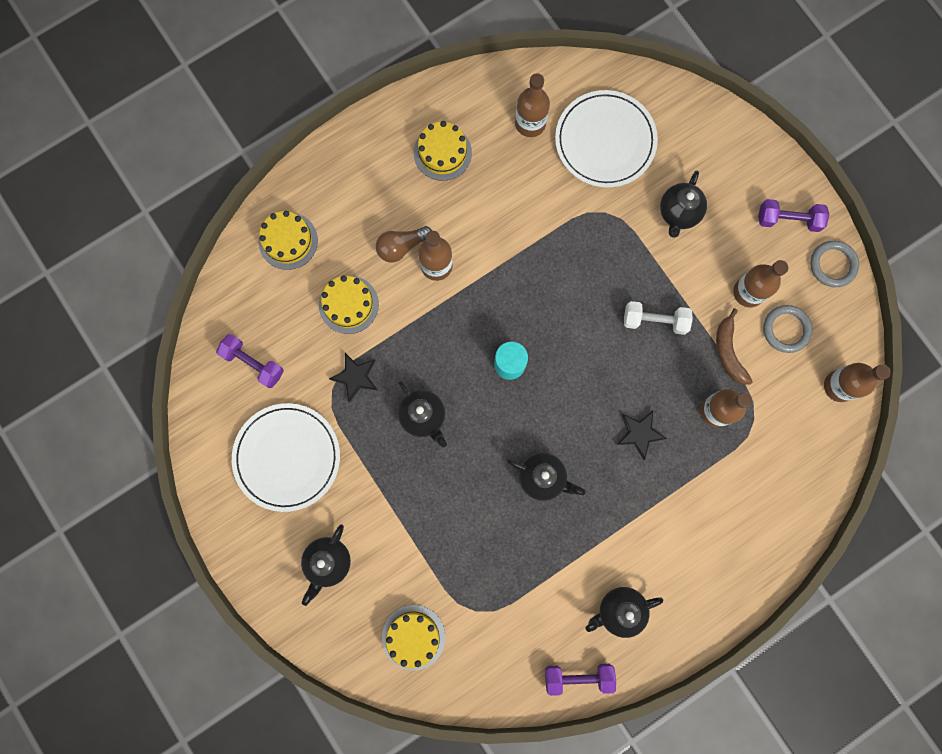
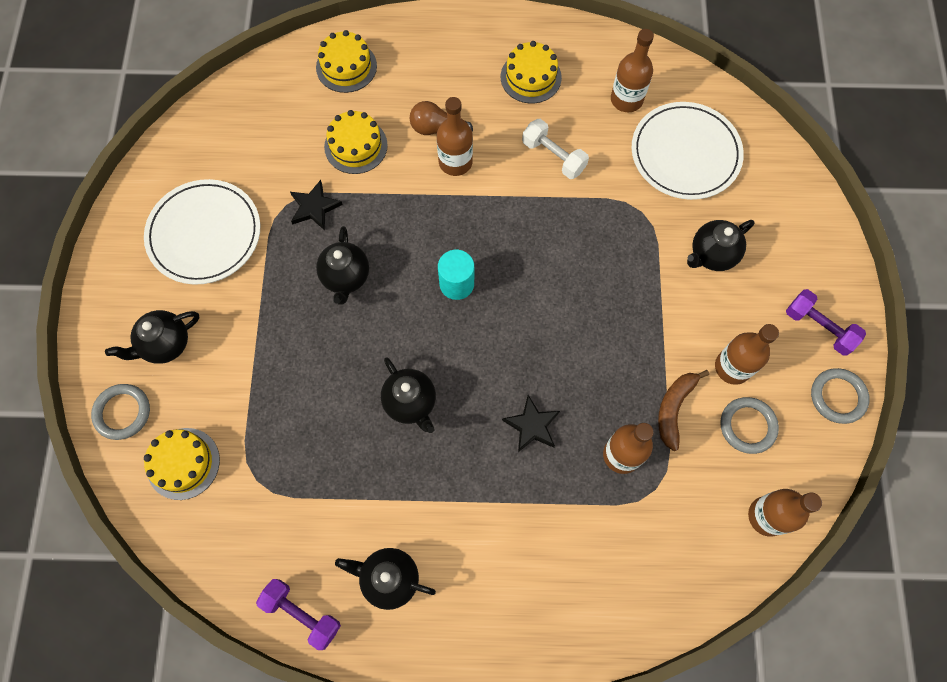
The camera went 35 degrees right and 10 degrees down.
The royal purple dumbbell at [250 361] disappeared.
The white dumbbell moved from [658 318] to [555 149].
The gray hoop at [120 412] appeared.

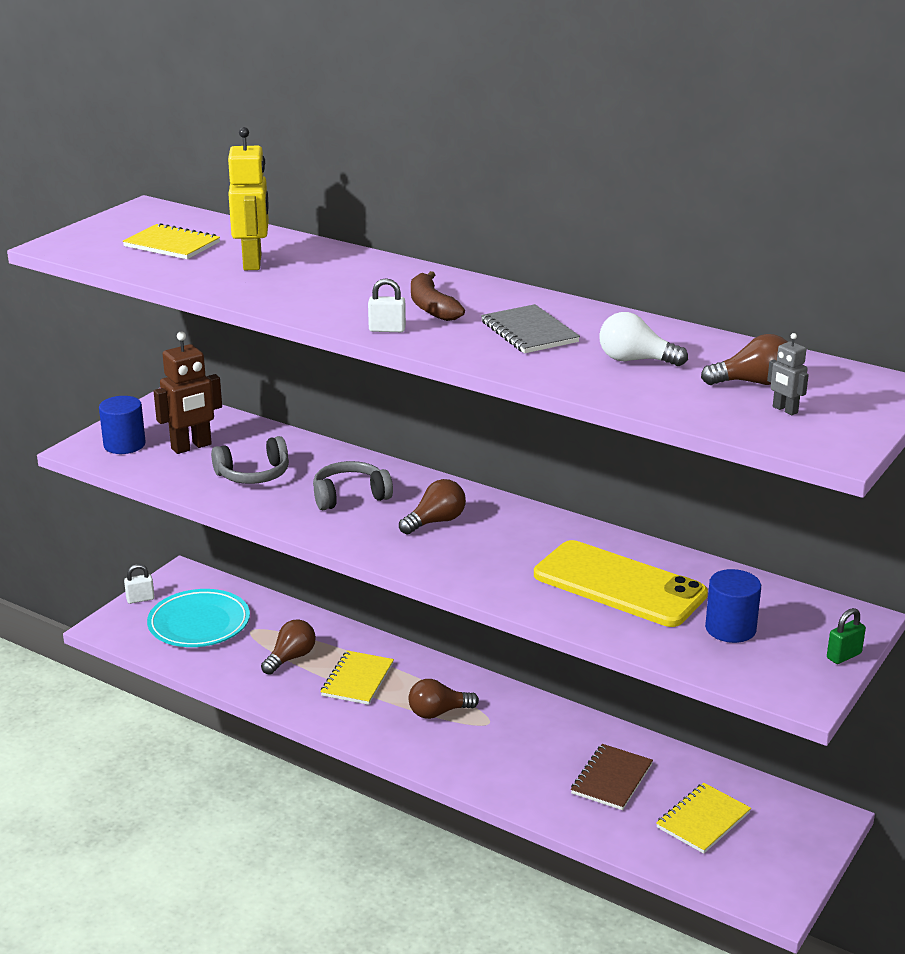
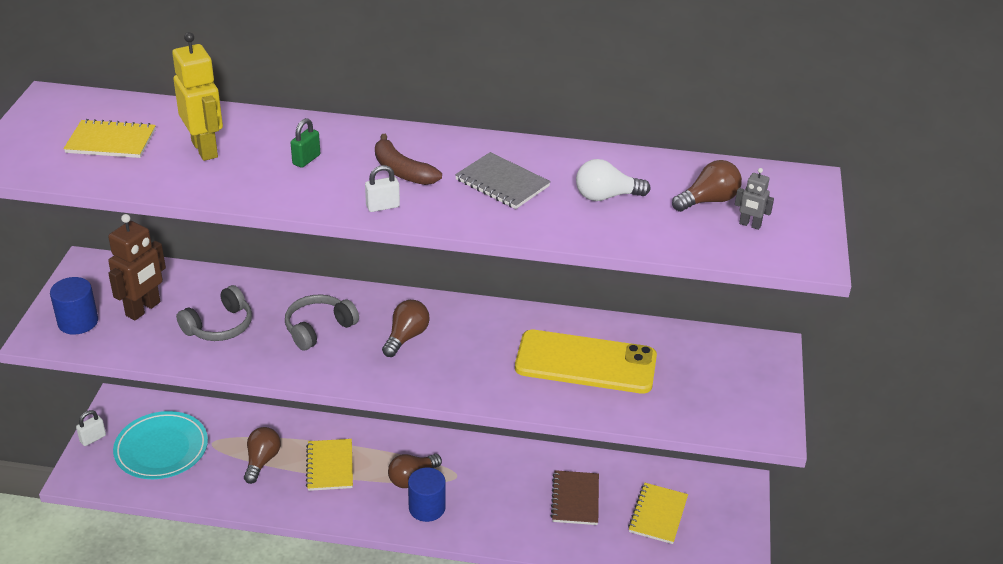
The camera went 25 degrees left and 10 degrees up.
The royal blue solid cylinder moved from [733 606] to [427 495].
The leaf-green small lock moved from [846 636] to [305 143].

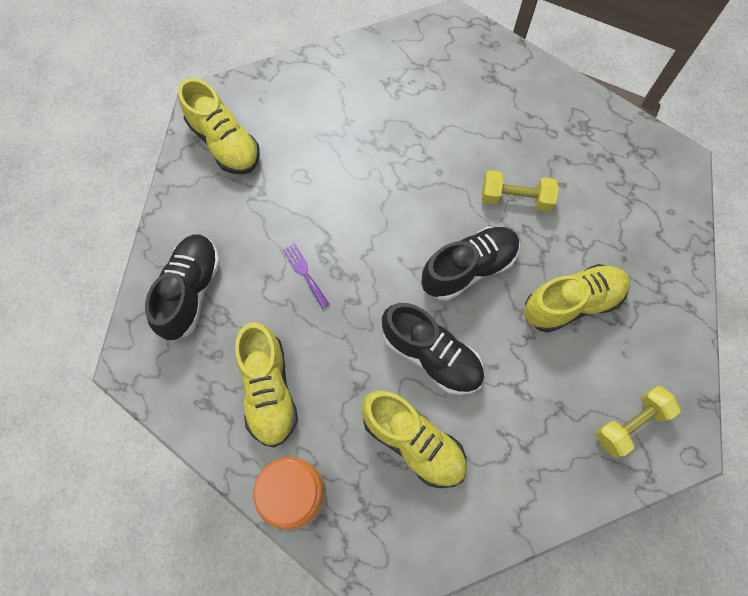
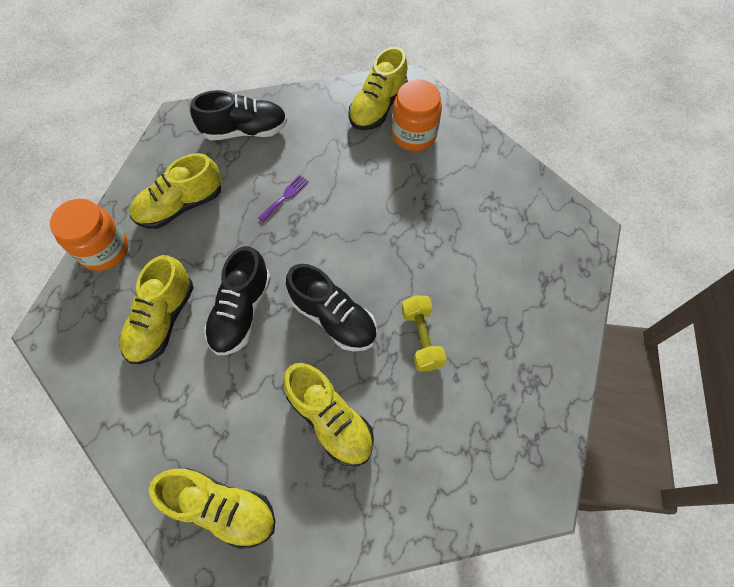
The camera went 70 degrees right and 5 degrees down.
The bright yellow dumbbell at [638 421] was replaced by the bright yellow shoe at [212 509].
The orange preserve jar at [417 115] appeared.

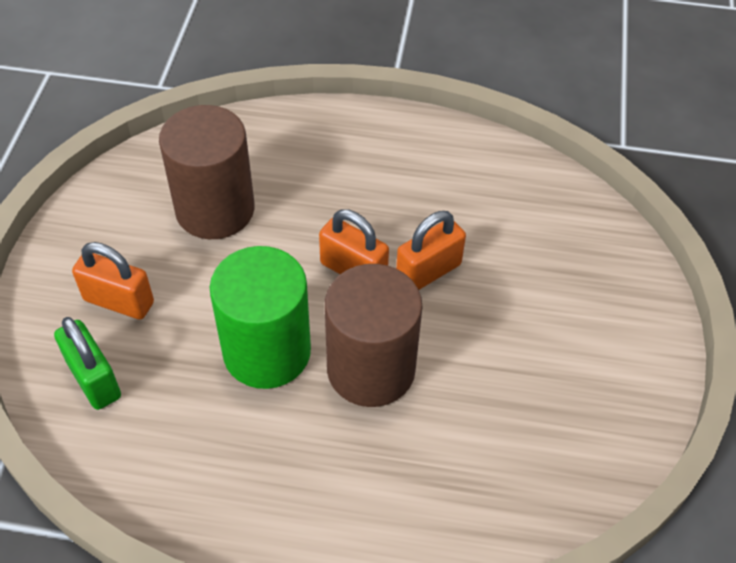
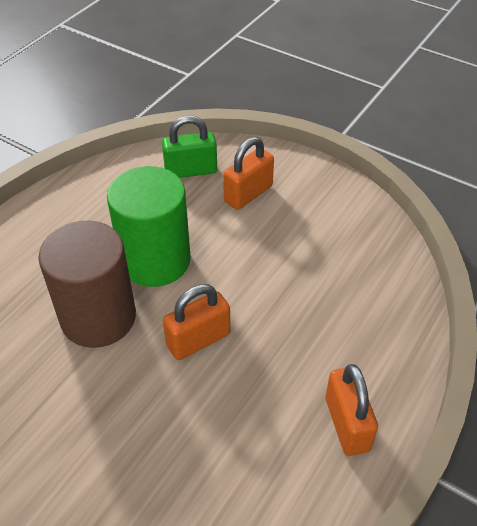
The camera went 115 degrees right and 5 degrees down.
The dark brown solid cylinder at [206 172] disappeared.
The orange small lock moved from [431 250] to [352 410].

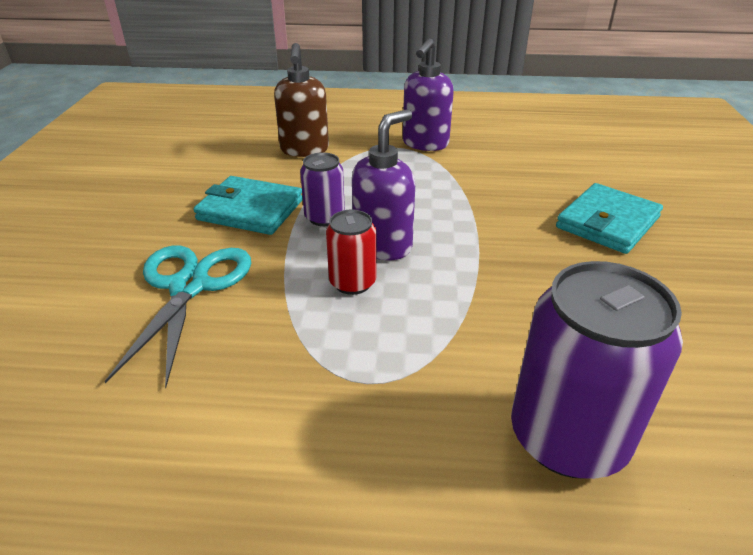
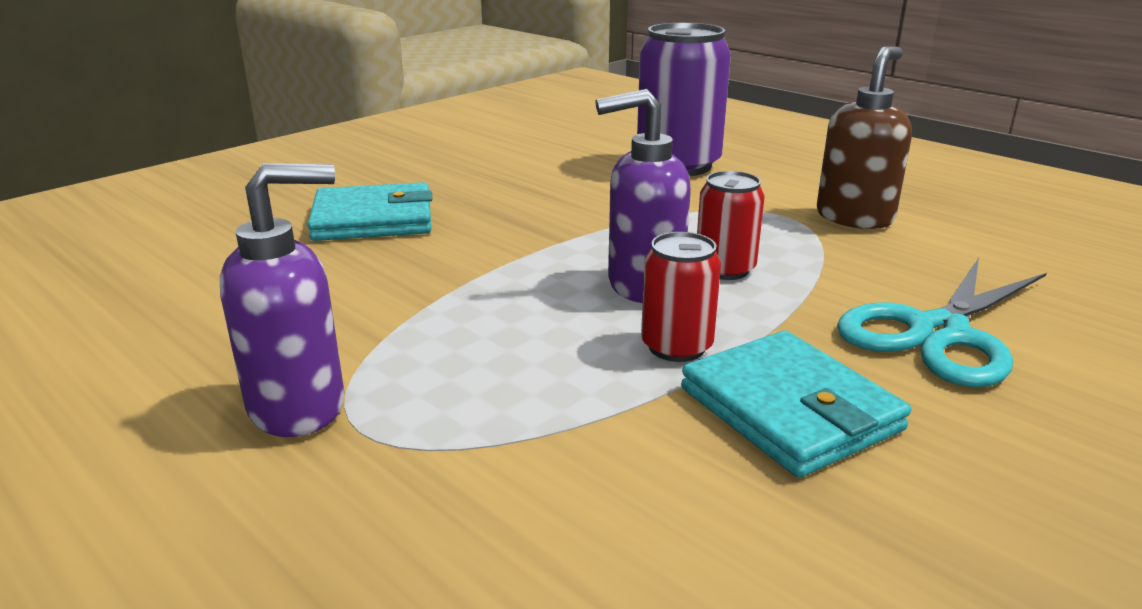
The camera went 140 degrees left and 10 degrees down.
The dark brown soap pump moved from [301 100] to [864 138].
The royal purple soda can at [322 189] became the crimson soda can at [681 297].

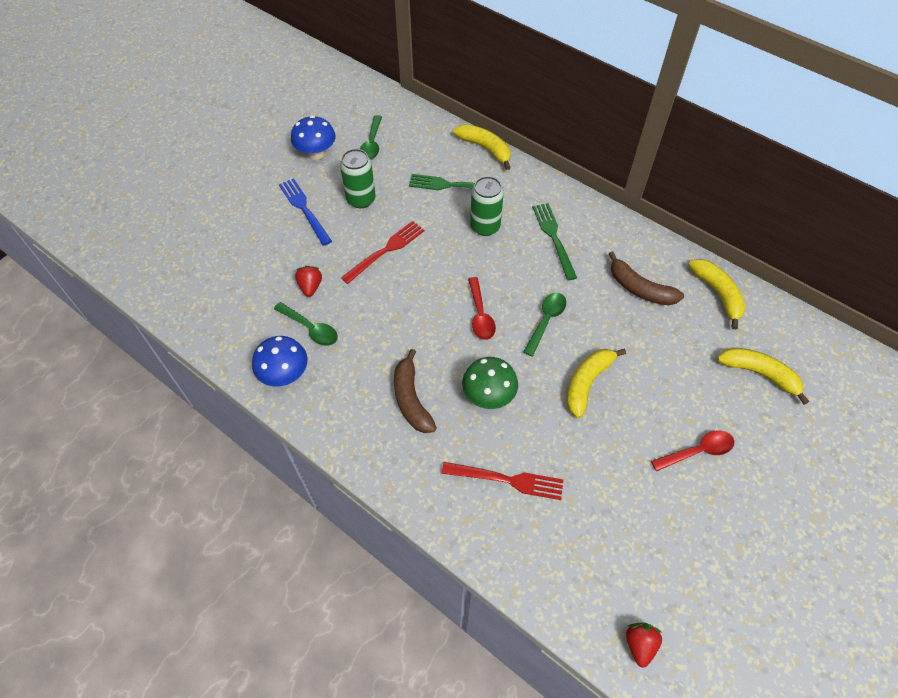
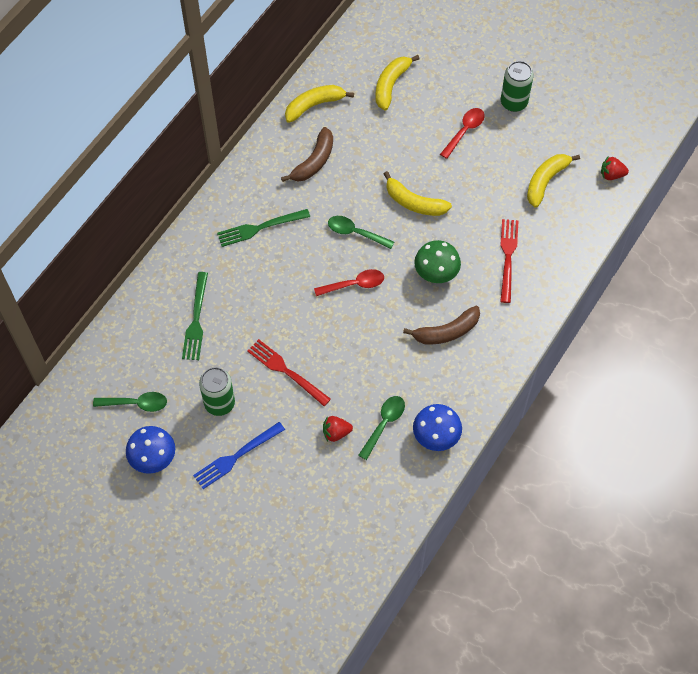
The camera went 95 degrees left and 5 degrees up.
The bright yellow banana moved from [482 147] to [553 181].
The leaf-green soda can moved from [487 206] to [517 86].
The crimson spoon at [692 451] turned 60 degrees clockwise.

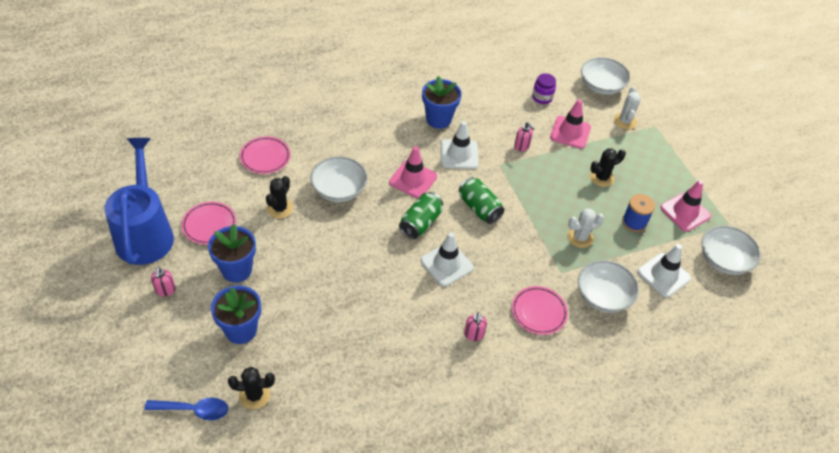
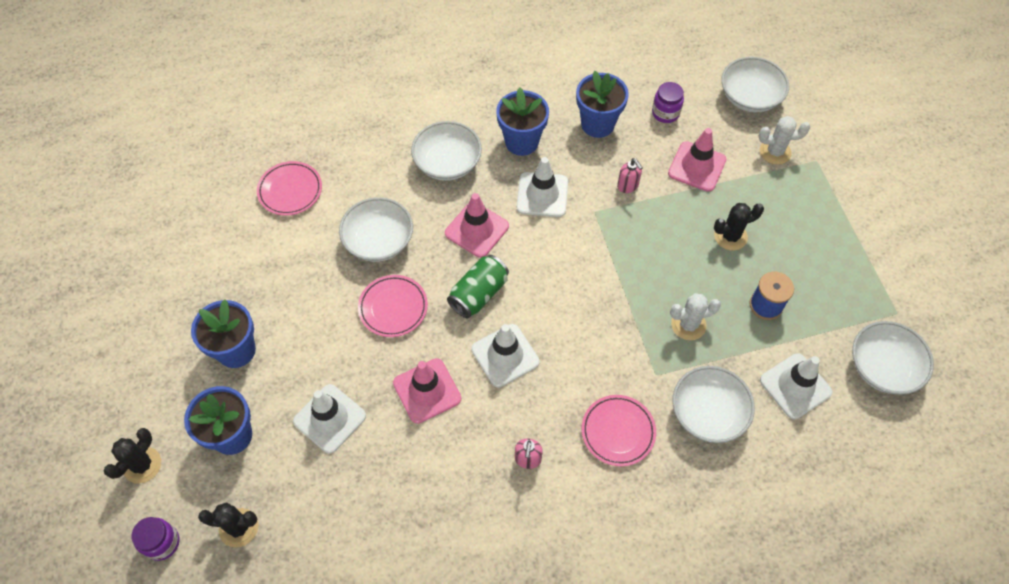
The camera went 10 degrees right and 10 degrees up.
The royal blue watering can at [139 201] disappeared.
The royal blue spoon at [186 409] was replaced by the royal purple preserve jar at [155 539].
The rose-pink soap pump at [163 281] disappeared.
The rose-pink flat dish moved from [209 223] to [393 306].
The jet-black cactus moved from [279 197] to [132 456].
The leaf-green soda can at [481 200] disappeared.
The white cactus at [627 108] turned 75 degrees clockwise.
The rose-pink traffic cone moved from [685 205] to [427 391].
The white traffic cone at [329 419] appeared.
The white bowl at [446 151] appeared.
The royal blue flower pot at [602 104] appeared.

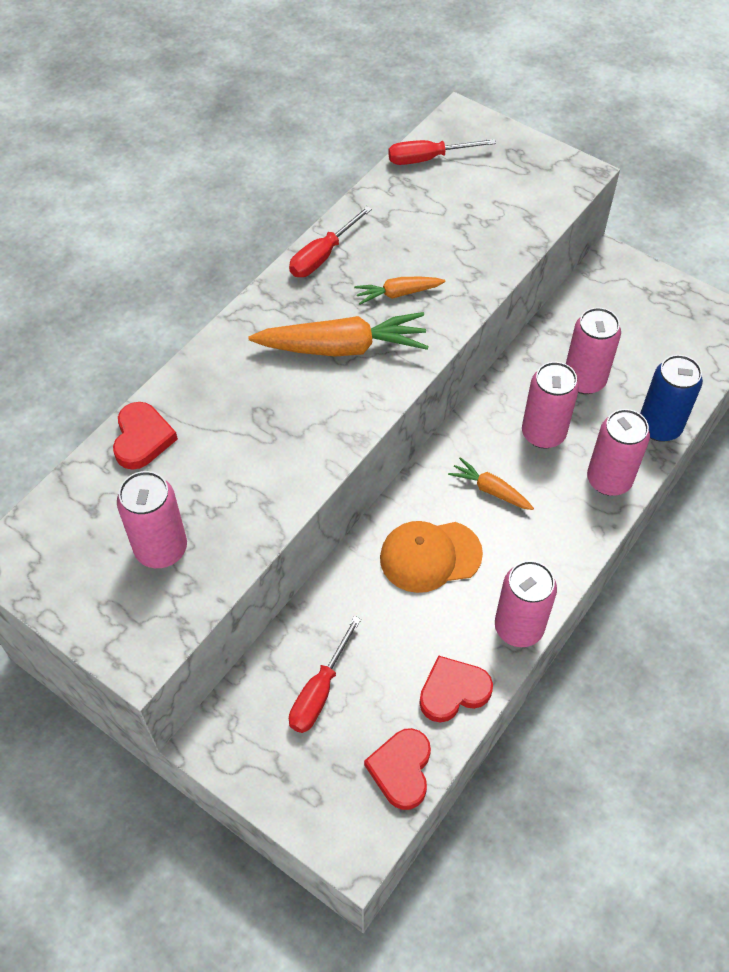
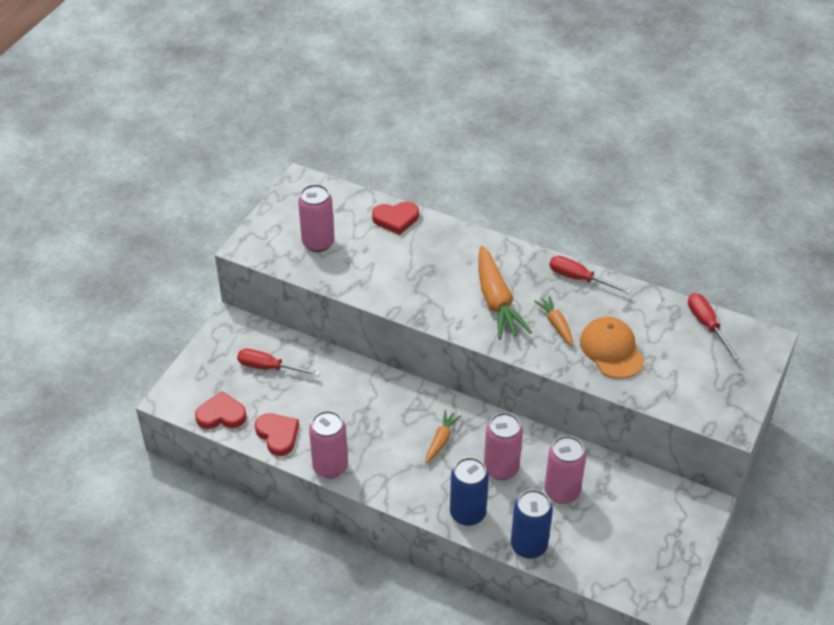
The camera went 80 degrees right and 10 degrees down.
The orange cap moved from [431 557] to [612 348].
The rose-pink soda can at [618 452] became the royal blue soda can at [469 491].

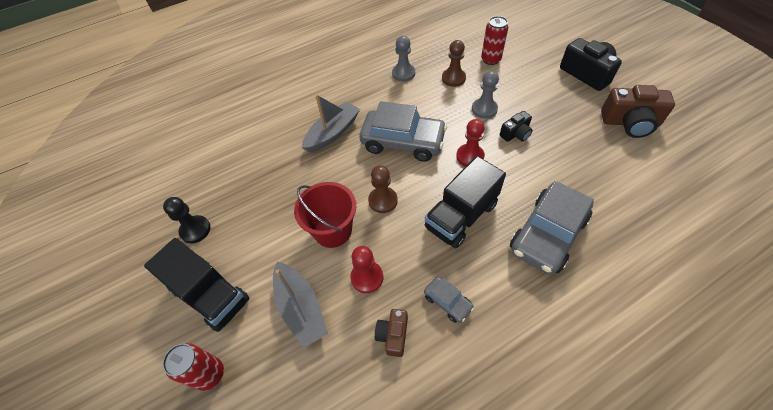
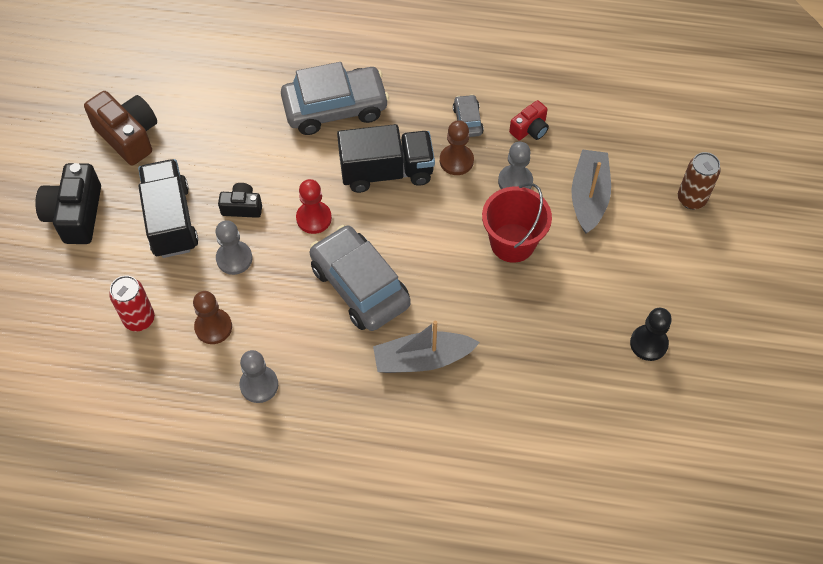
The camera went 145 degrees left and 5 degrees up.
The jet-black lorry moved from [196 285] to [168 208].
The crimson soda can at [193 367] became the dark brown soda can at [699 180].
The crimson game pawn at [366 269] became the gray game pawn at [515 165].
The dark brown game pawn moved from [383 189] to [457 147].
The dark brown photo camera at [391 333] became the crimson photo camera at [529 120].

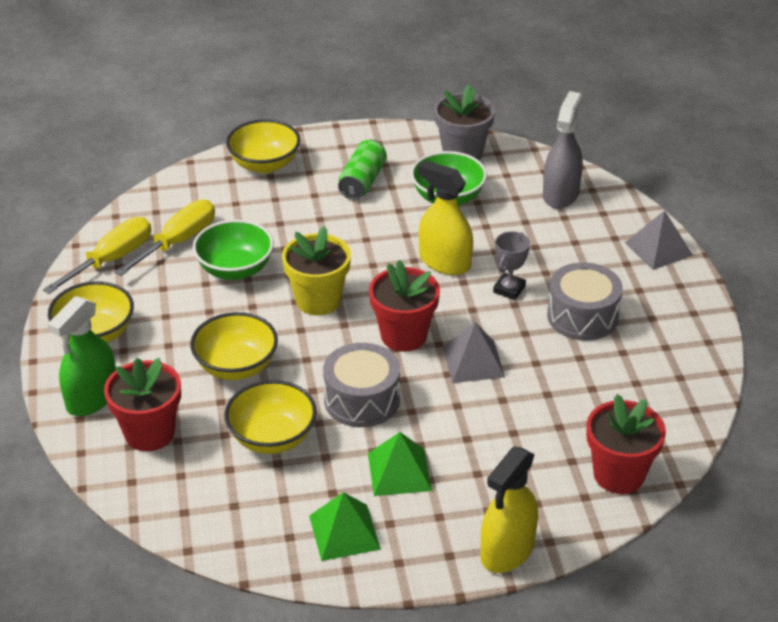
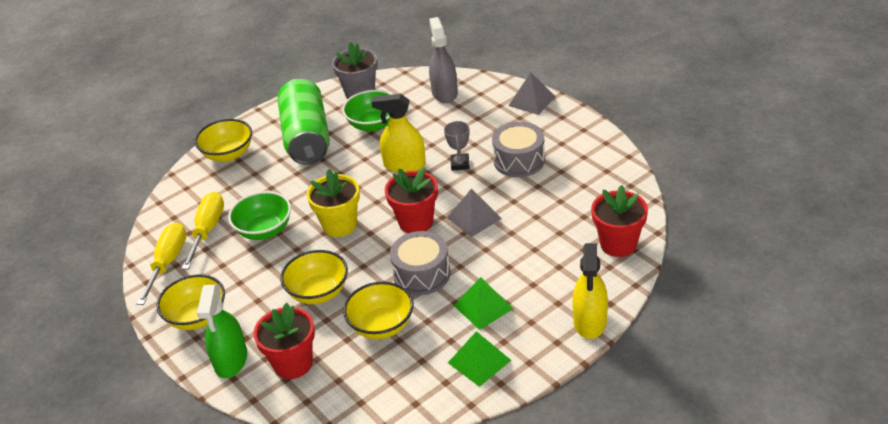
The camera went 25 degrees left and 0 degrees up.
The leaf-green soda can at [362 170] changed to 1.84 times the size.

